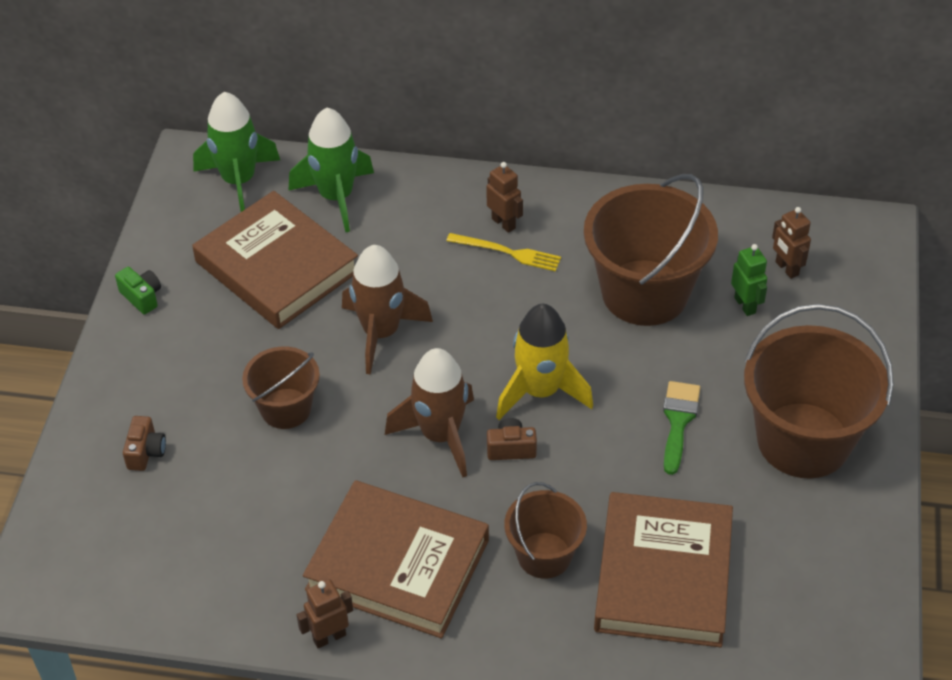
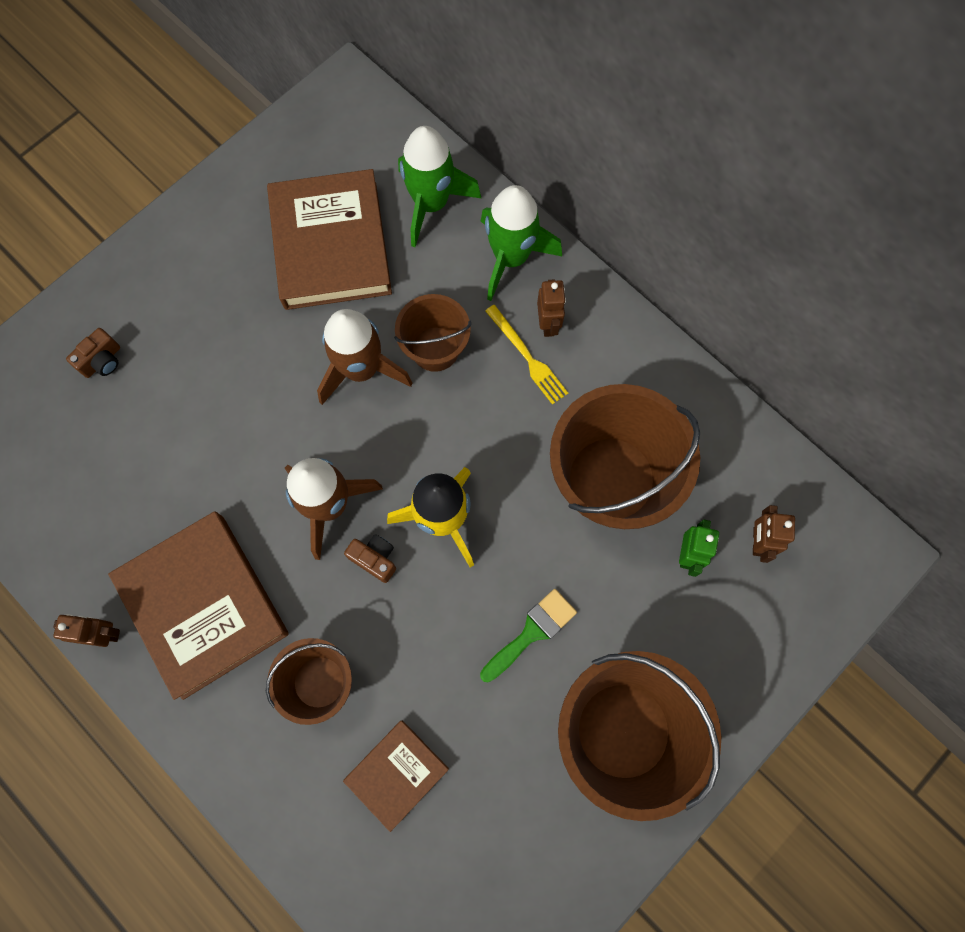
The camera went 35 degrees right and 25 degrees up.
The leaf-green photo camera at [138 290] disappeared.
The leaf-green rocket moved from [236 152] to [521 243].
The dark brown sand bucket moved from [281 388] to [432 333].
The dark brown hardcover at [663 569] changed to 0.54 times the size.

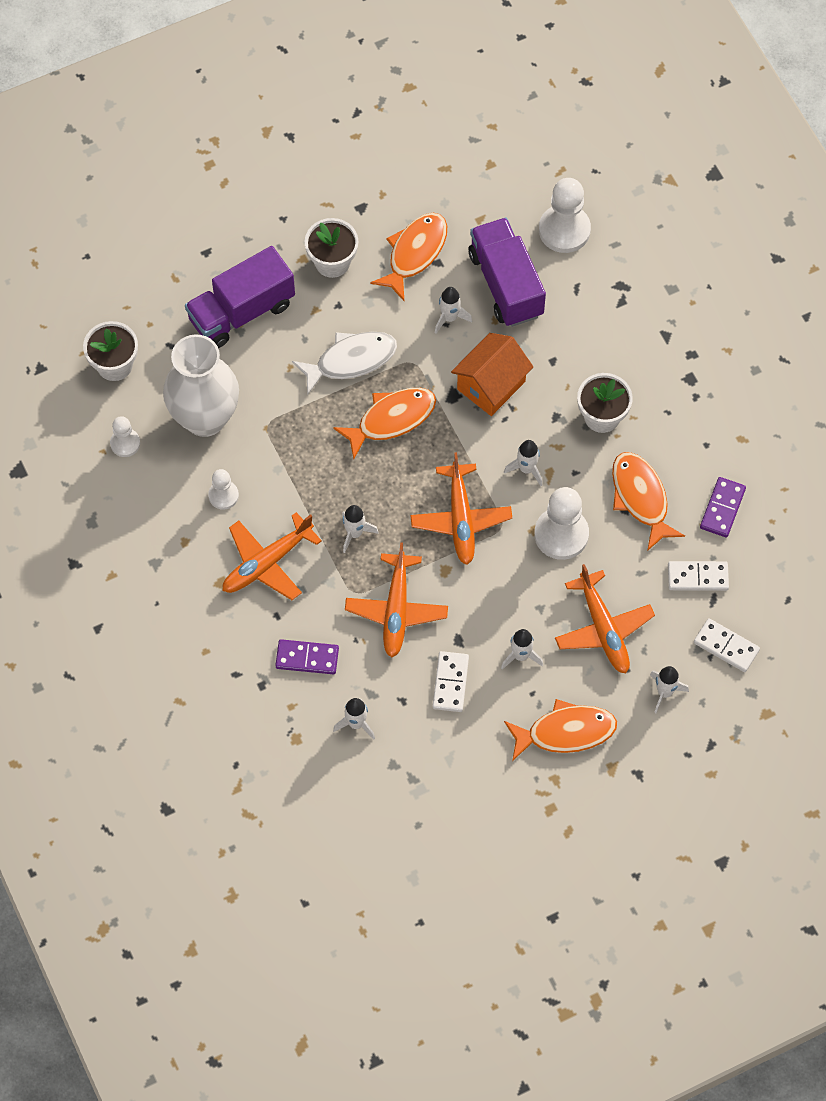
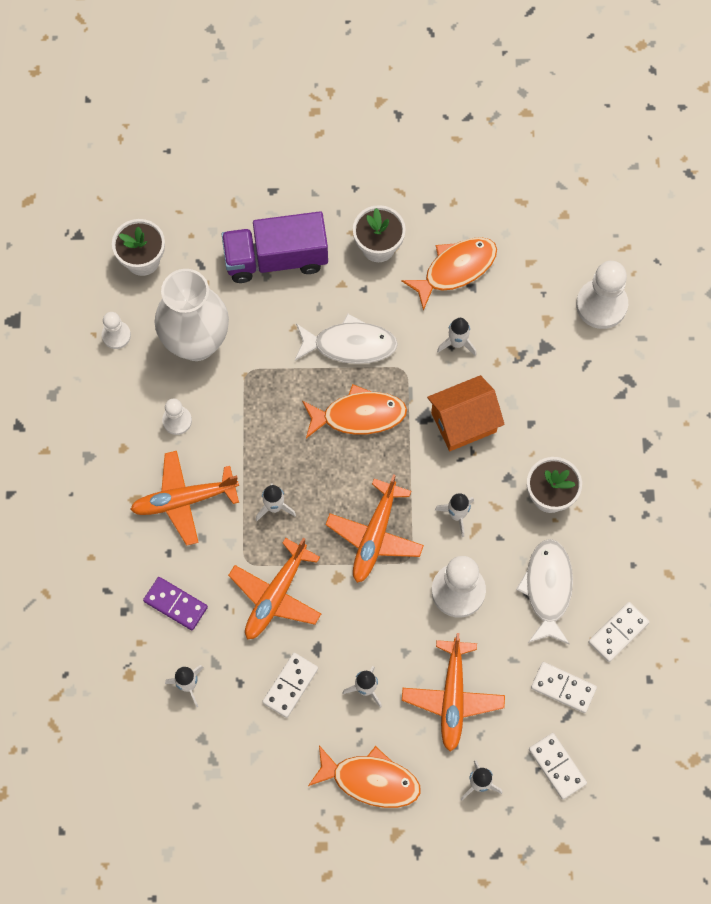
The camera went 25 degrees right and 5 degrees up.
The royal purple lorry at [507 272] disappeared.
The orange fish at [648 501] became the white fish at [544 592].
The royal purple domino at [723 507] became the white domino at [619 632].

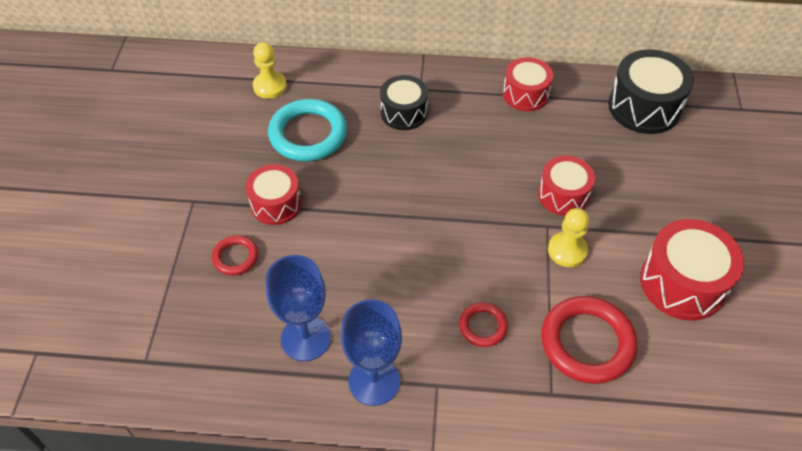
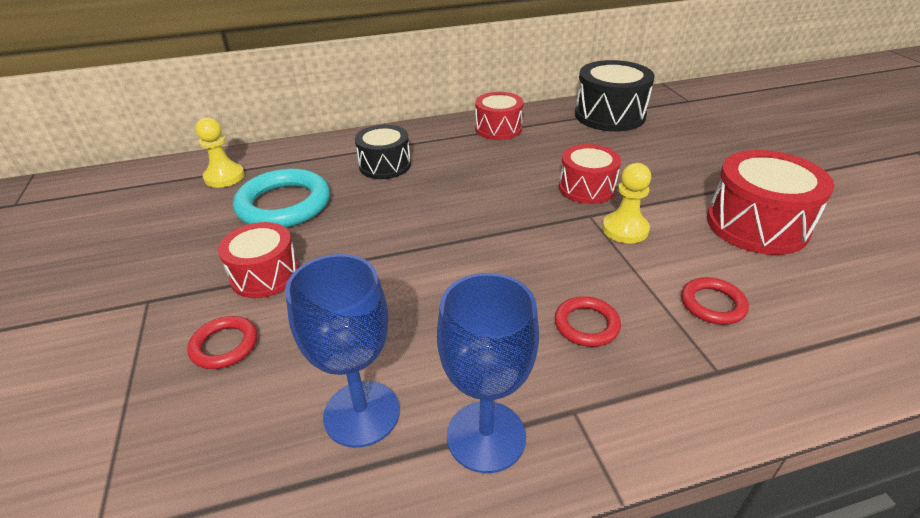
The camera went 20 degrees left and 15 degrees down.
The crimson hoop at [589 340] changed to 0.52 times the size.

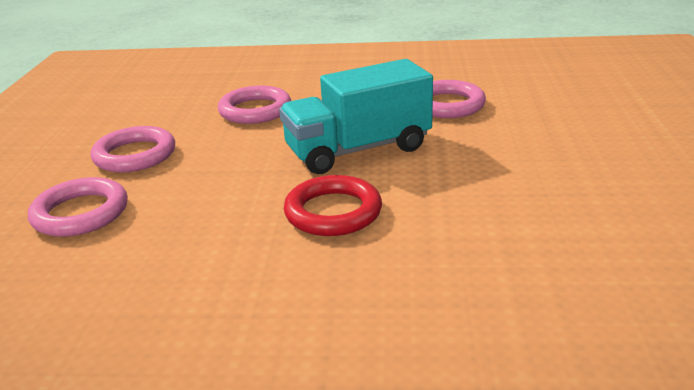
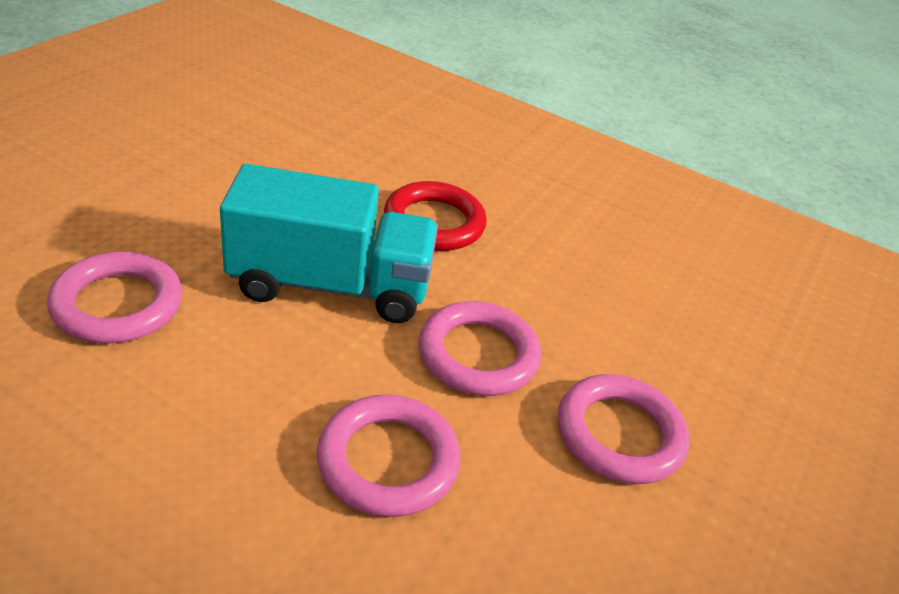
The camera went 160 degrees left and 10 degrees up.
The rose-pink hoop moved from [78 207] to [480 348].

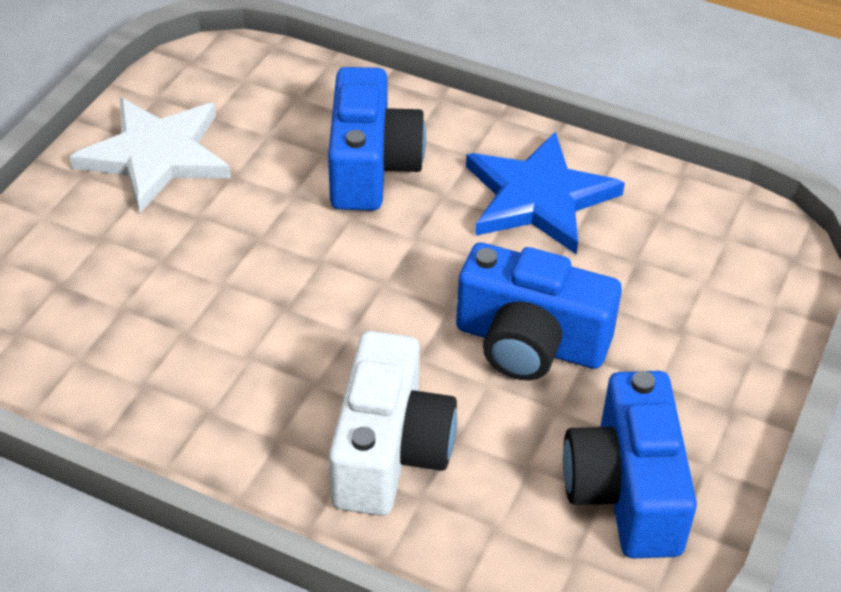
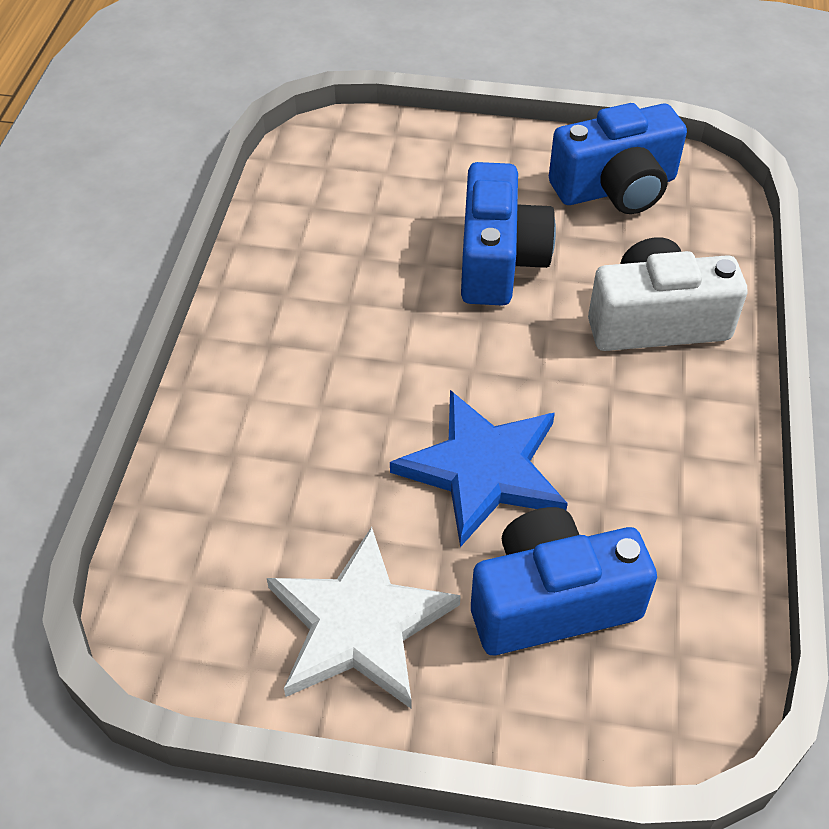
The camera went 105 degrees left and 5 degrees up.
The royal blue photo camera moved from [377 139] to [564 581].
The royal blue star moved from [545 193] to [479 468].

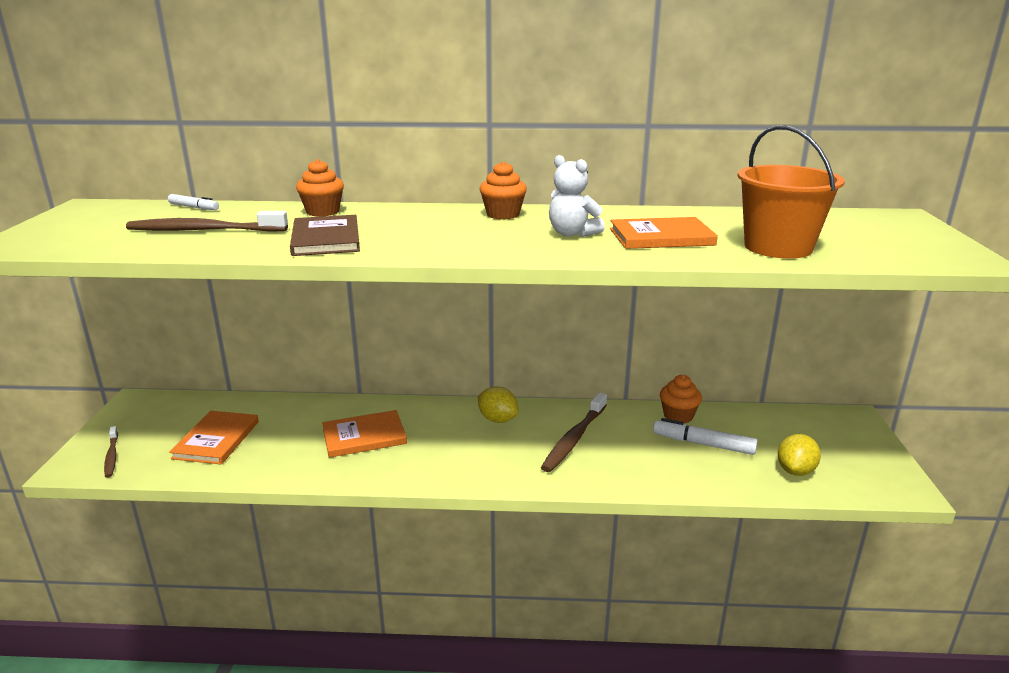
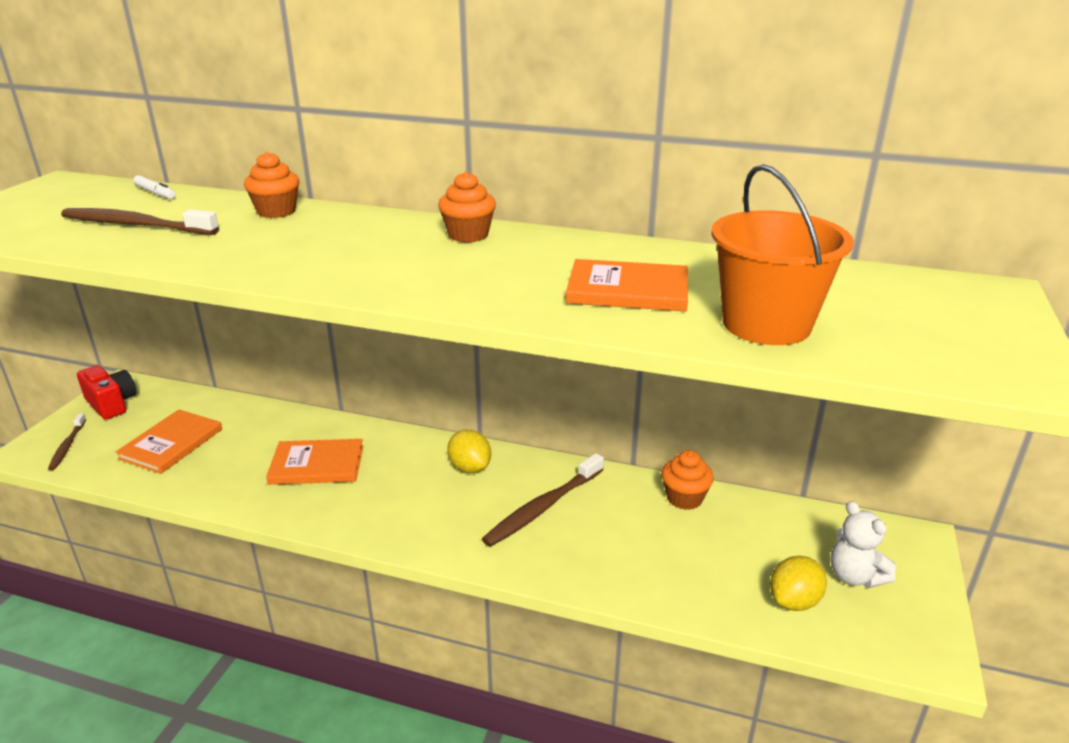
The camera went 15 degrees right and 5 degrees up.
The dark brown hardcover at [325 235] disappeared.
The white teddy bear moved from [577 196] to [863 544].
The white felt pen at [705 436] disappeared.
The crimson photo camera at [107 392] appeared.

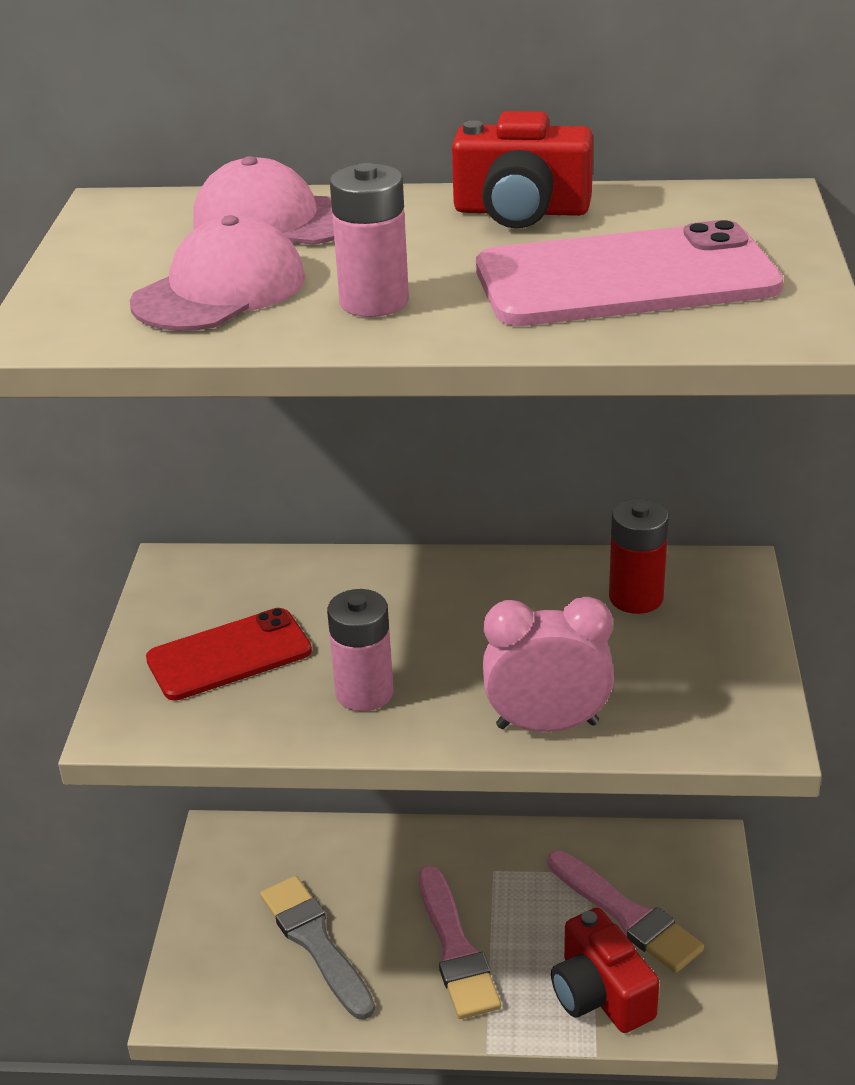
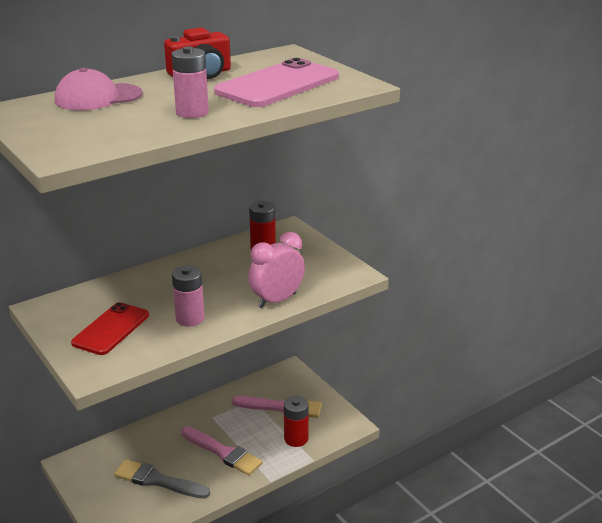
The camera went 40 degrees left and 5 degrees down.
The rose-pink cap at [217 273] disappeared.
The crimson photo camera at [605 970] was replaced by the crimson AA battery at [296 421].

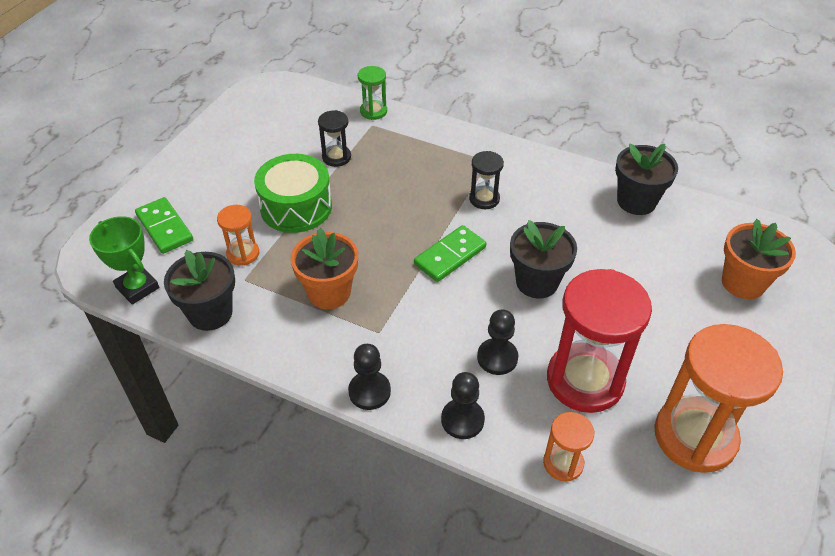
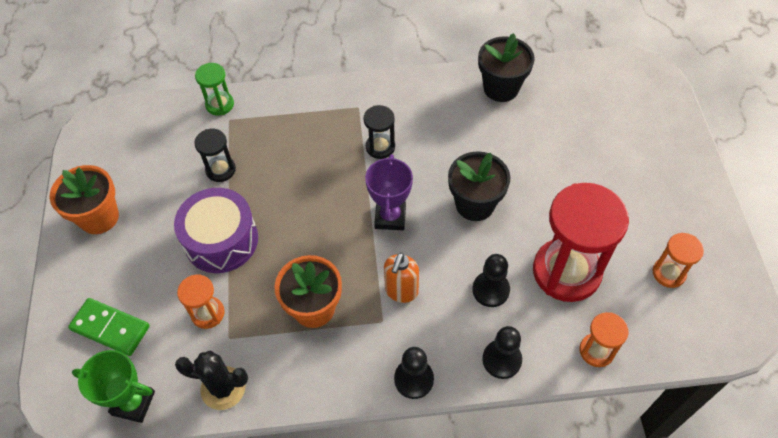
The camera went 30 degrees left and 10 degrees up.
The jet-black flower pot at [199 290] was replaced by the jet-black cactus at [211 380].
The leaf-green toy drum at [293 193] became the royal purple toy drum at [216 230].
The leaf-green domino at [450 253] was replaced by the royal purple trophy at [389 192].
The orange sandglass at [719 398] changed to 0.48 times the size.
The orange flower pot moved from [759 259] to [84 199].
The orange soap pump at [401 277] appeared.

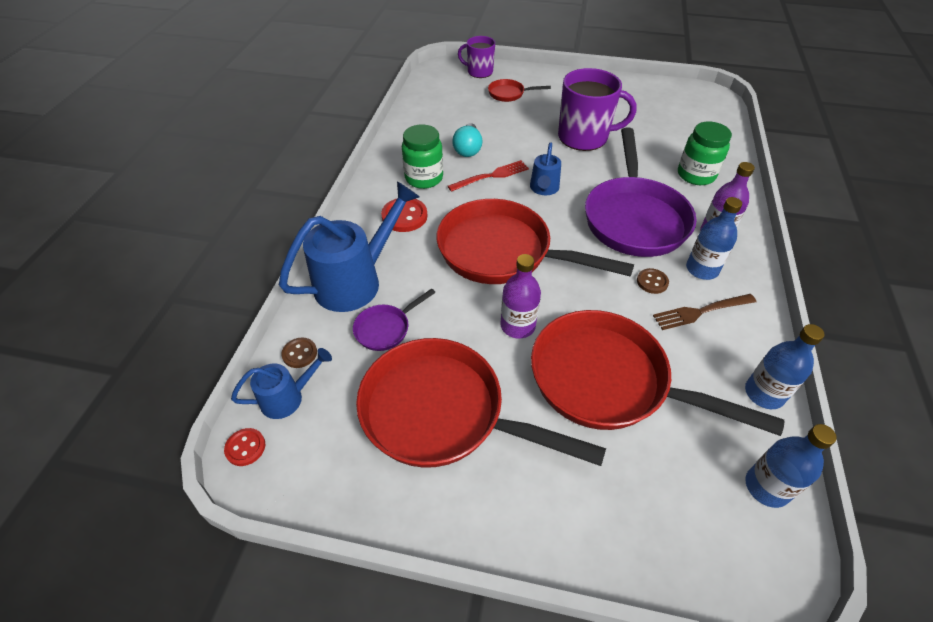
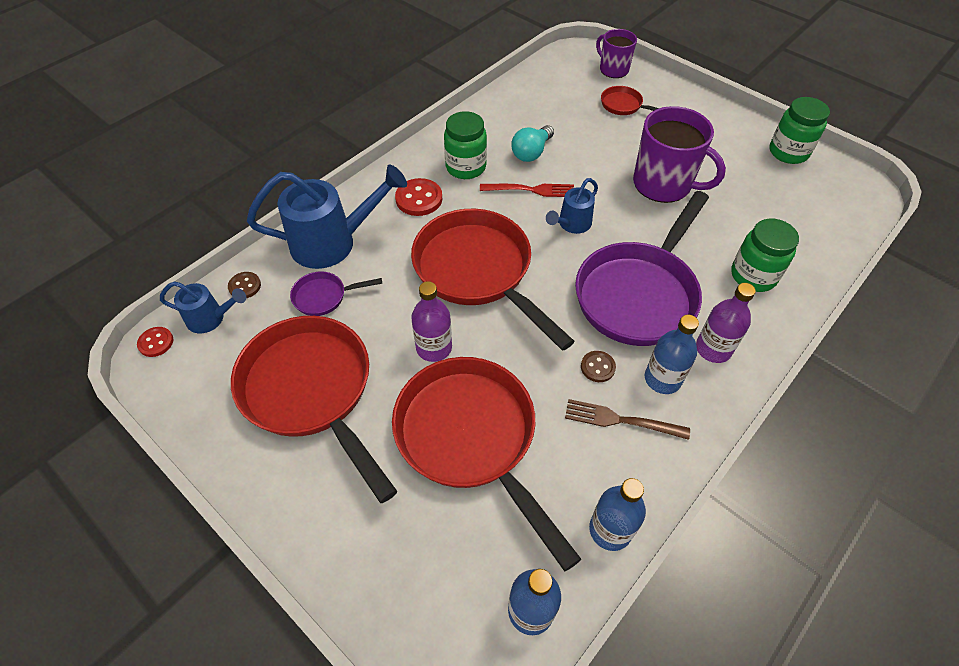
The camera went 30 degrees right and 5 degrees up.
The leaf-green preserve jar at [799 130] appeared.

